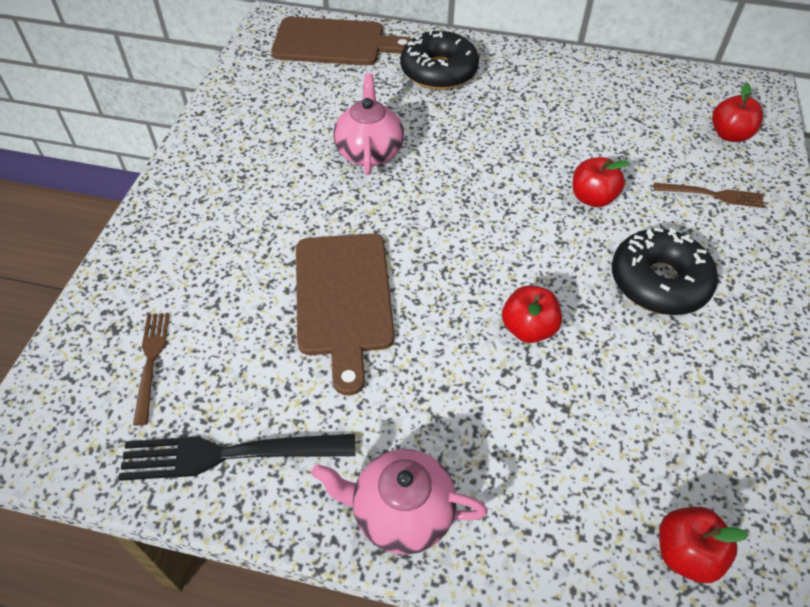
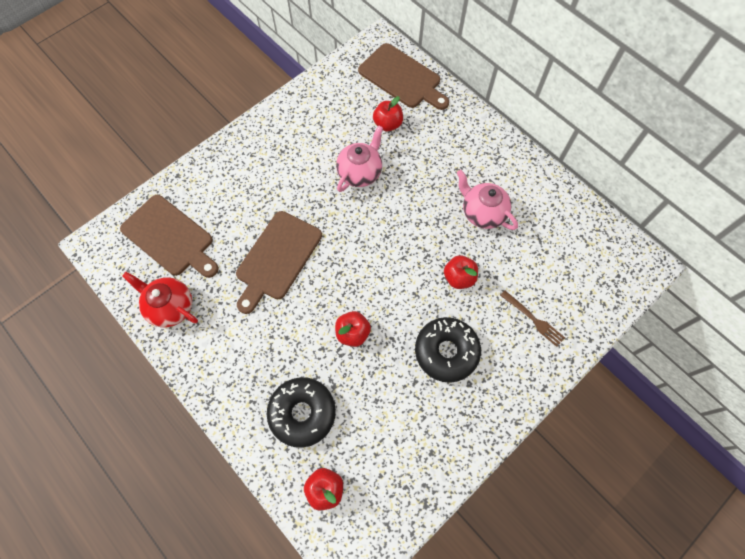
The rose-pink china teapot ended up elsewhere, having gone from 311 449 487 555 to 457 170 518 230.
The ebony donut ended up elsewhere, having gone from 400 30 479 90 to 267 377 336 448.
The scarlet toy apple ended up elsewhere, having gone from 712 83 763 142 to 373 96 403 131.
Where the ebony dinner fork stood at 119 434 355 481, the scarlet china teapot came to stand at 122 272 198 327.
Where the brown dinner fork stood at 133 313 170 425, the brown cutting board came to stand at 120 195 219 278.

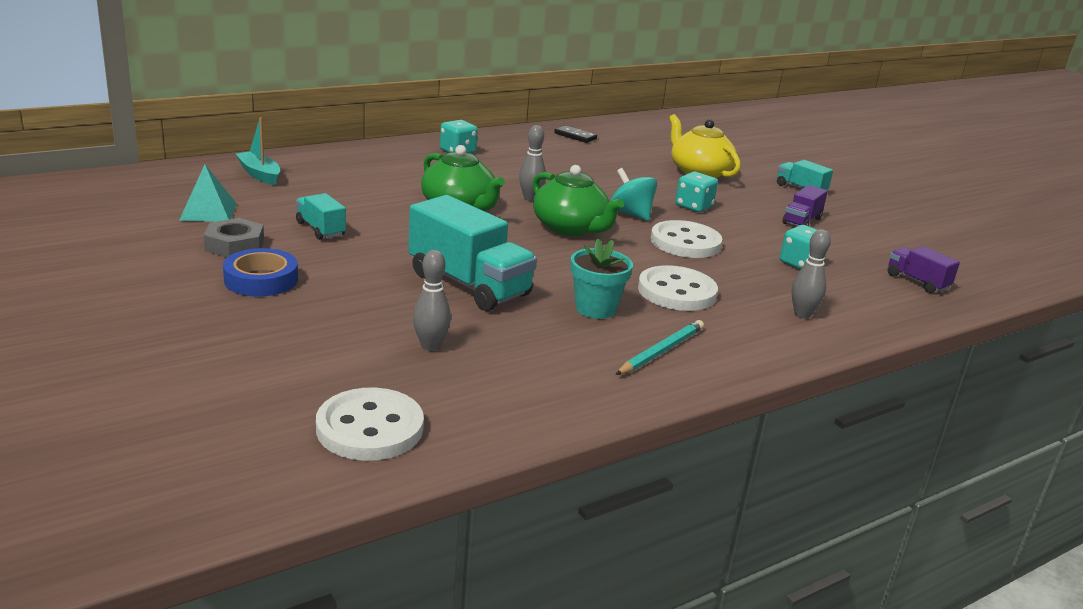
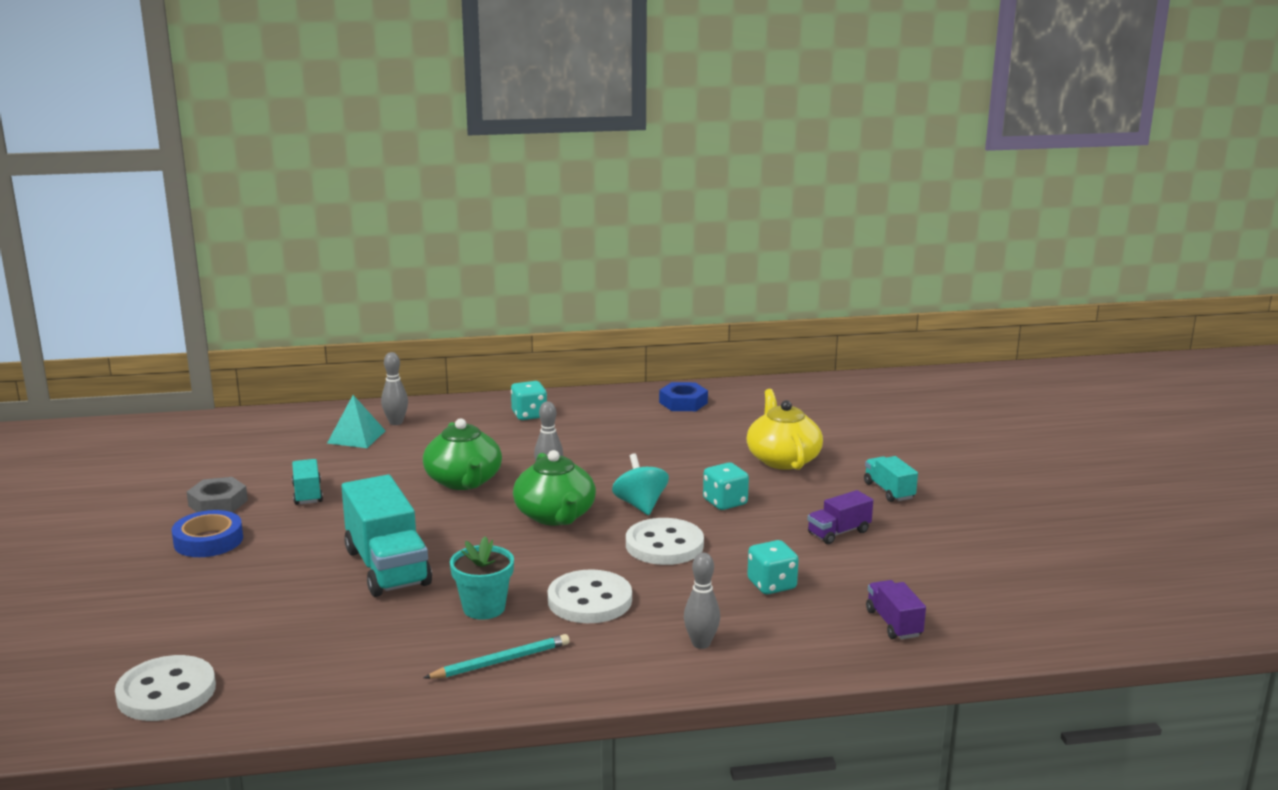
The second view lost the turquoise boat at 236 117 280 185.
The turquoise solid pyramid ended up elsewhere, having gone from 179 165 237 222 to 327 395 386 448.
The ash-grey bowling pin ended up elsewhere, having gone from 413 250 451 351 to 381 352 408 425.
Where the ebony domino piece stood at 554 125 597 143, the cobalt nut came to stand at 659 382 708 411.

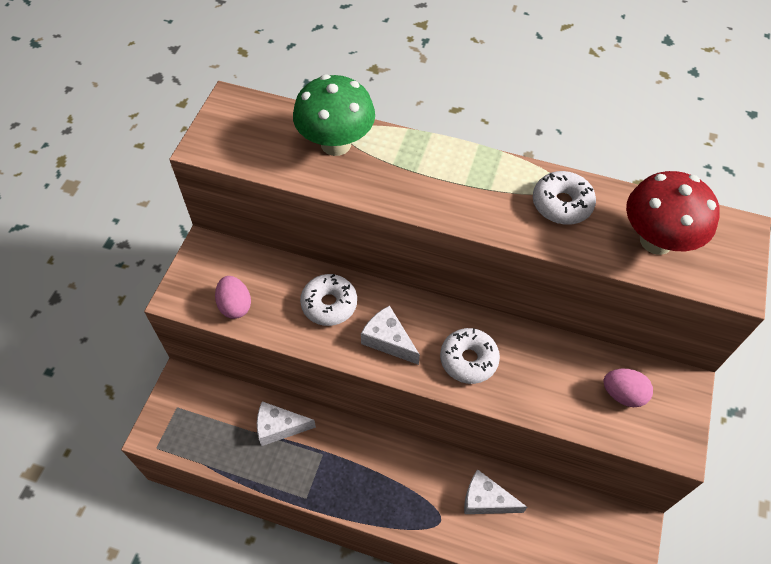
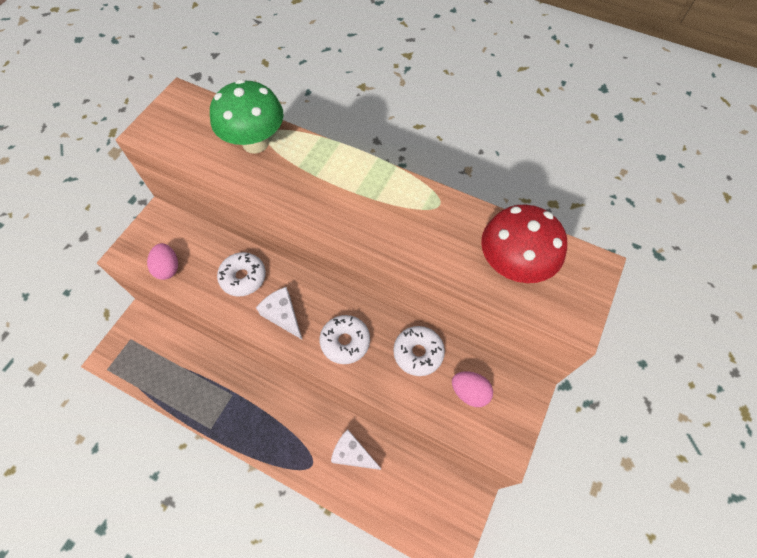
The second view lost the snow-white piece of cheese at 257 401 316 446.
The snow-white donut ended up elsewhere, having gone from 533 171 596 225 to 393 326 445 376.

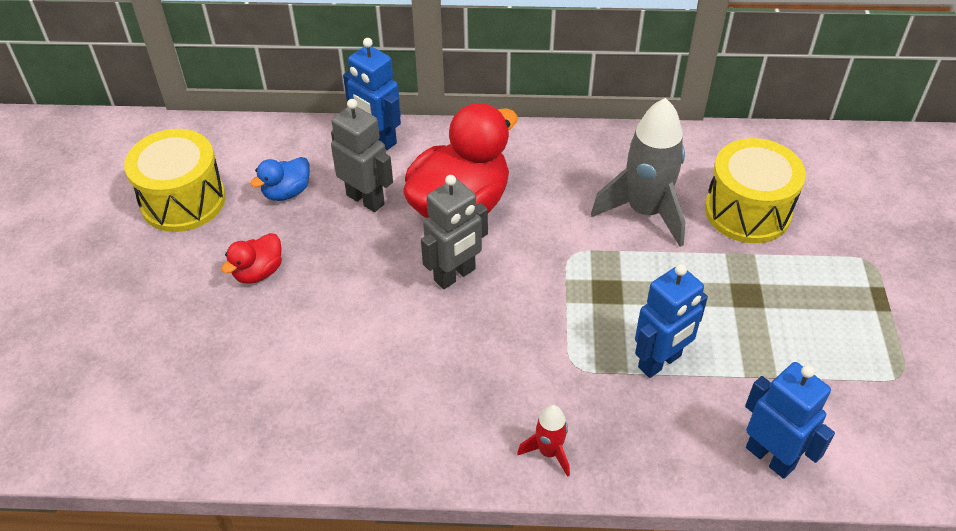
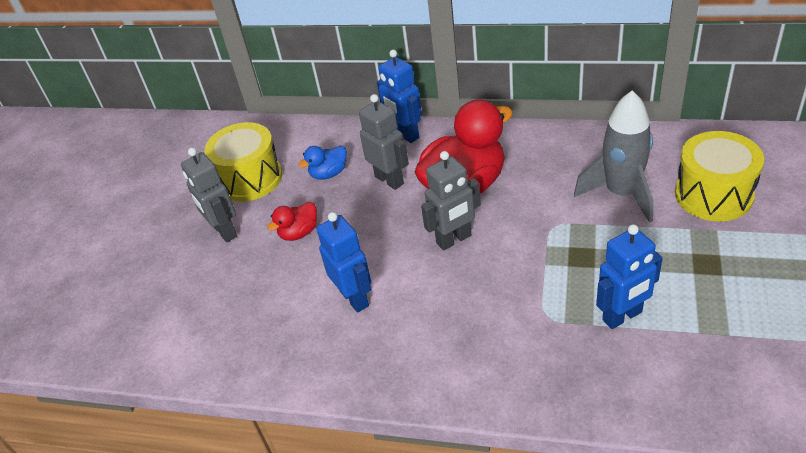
The second view lost the scarlet toy rocket at 517 405 570 477.
The second view gained the ash-grey robot at 181 148 237 242.
The cobalt robot ended up elsewhere, having gone from 745 362 835 479 to 317 212 371 313.

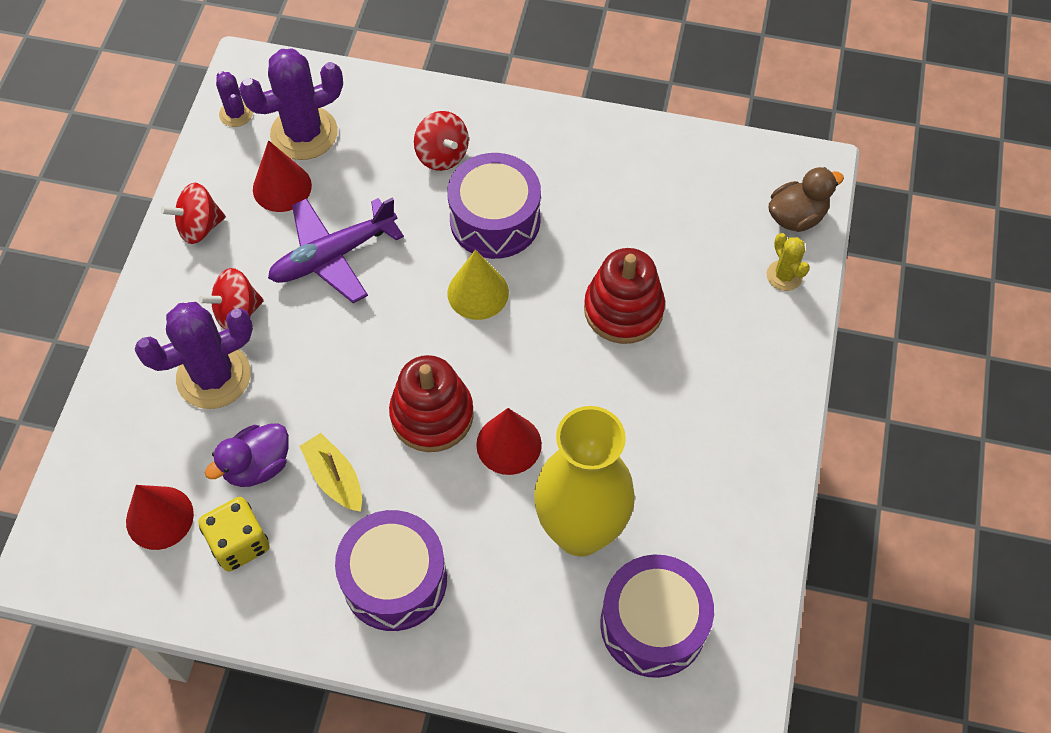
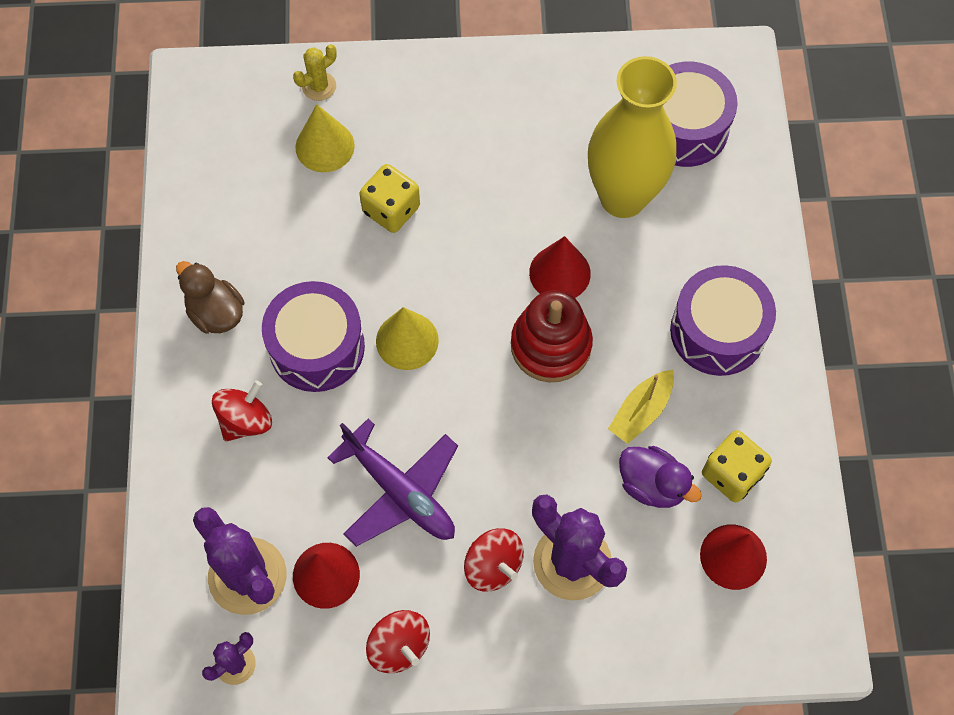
The second view gained the golden solid cone at 296 104 355 172.
The brown rubber duck ended up elsewhere, having gone from 769 167 844 232 to 176 261 245 334.
Where the scarlet stacking rings stood at 584 248 665 344, the golden die came to stand at 359 164 420 233.

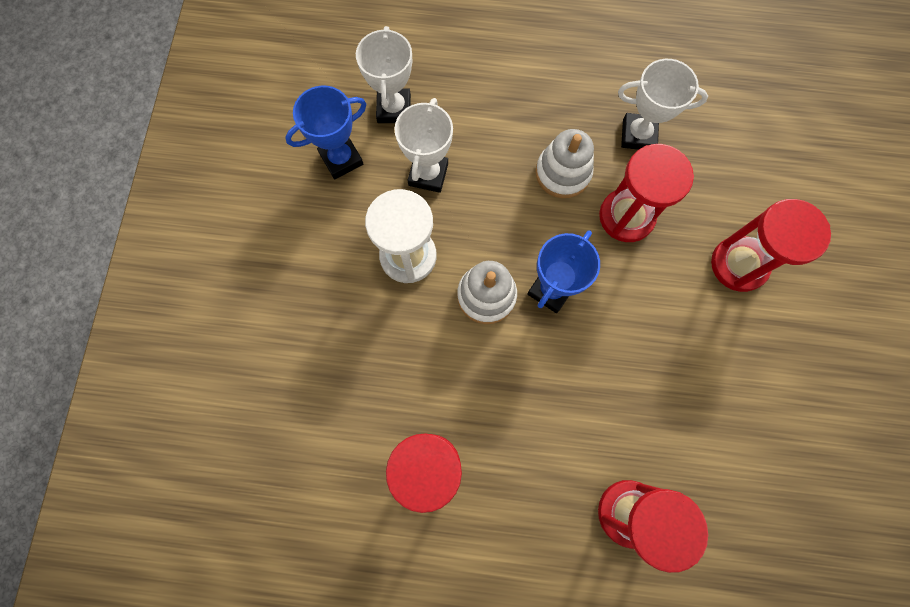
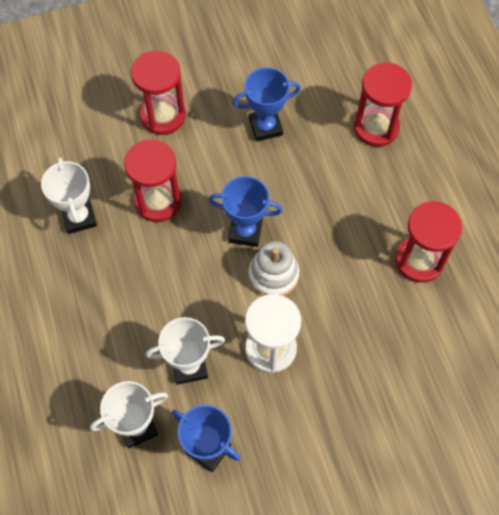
The second view lost the snow-white stacking rings at 535 129 594 198.
The second view gained the cobalt prize cup at 233 67 301 141.

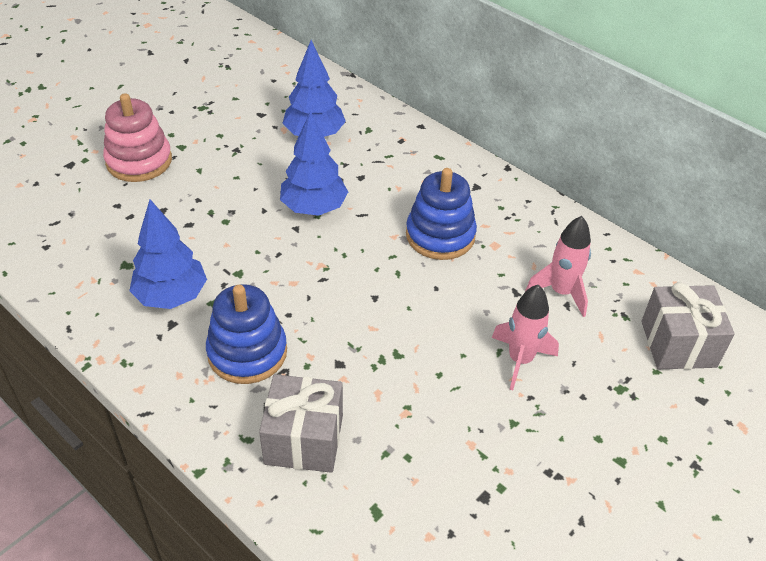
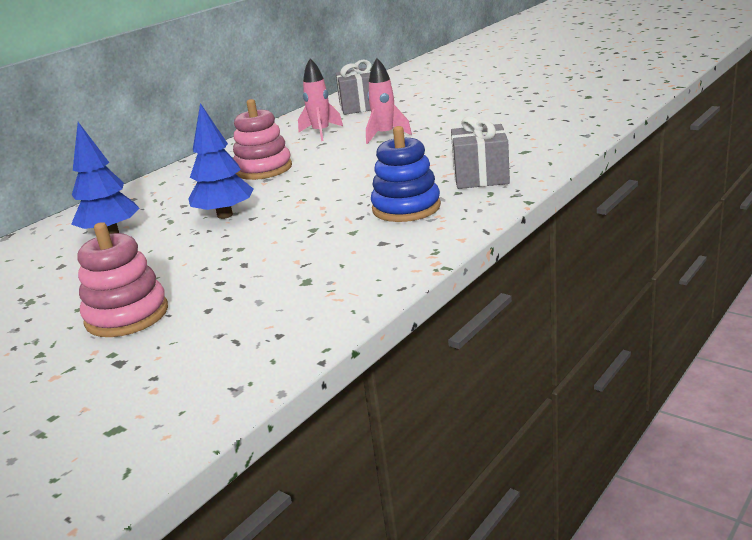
The second view lost the cobalt tree at 129 199 207 309.
What was the cobalt stacking rings at 406 168 477 260 turned into the rose-pink stacking rings at 233 99 292 180.

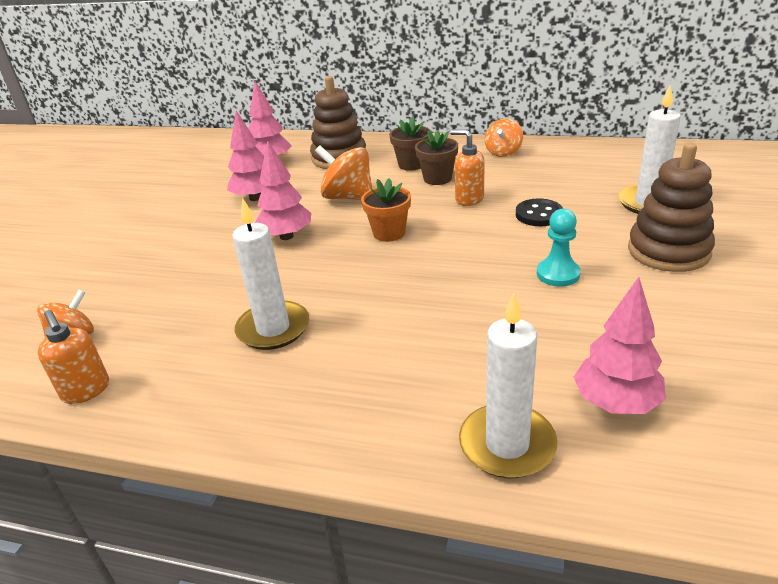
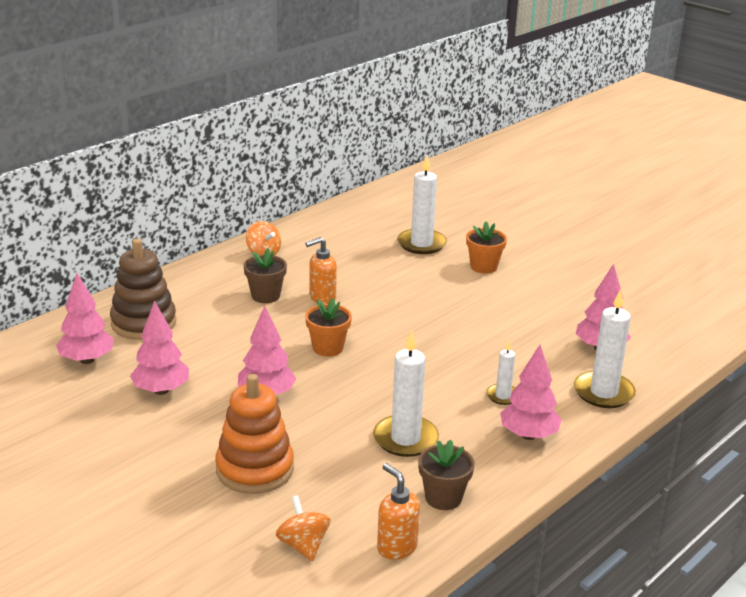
The second view lost the orange whirligig at 315 145 372 200.
The second view lost the ebony shirt button at 516 198 563 226.
The second view lost the turquoise game pawn at 537 209 581 287.
The second view gained the orange stacking rings at 215 374 294 494.
The second view gained the snow-white wax candle at 486 341 515 405.
The second view gained the rose-pink tree at 500 345 562 440.
The brown potted plant ended up elsewhere, having gone from 389 116 430 171 to 418 439 475 510.
Where the brown stacking rings stood at 628 143 715 272, the orange potted plant came to stand at 466 222 507 274.
The orange pump bottle at 37 310 109 404 ended up facing another way, 120 degrees counterclockwise from before.

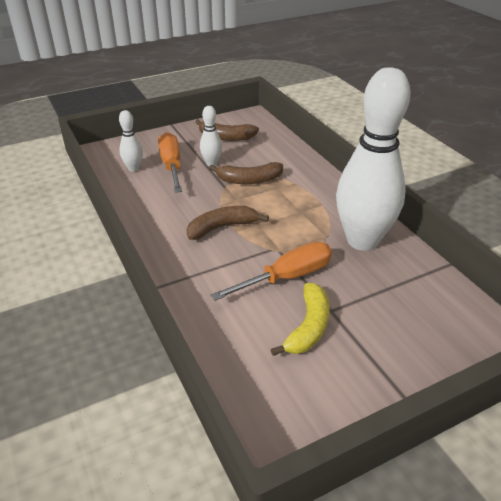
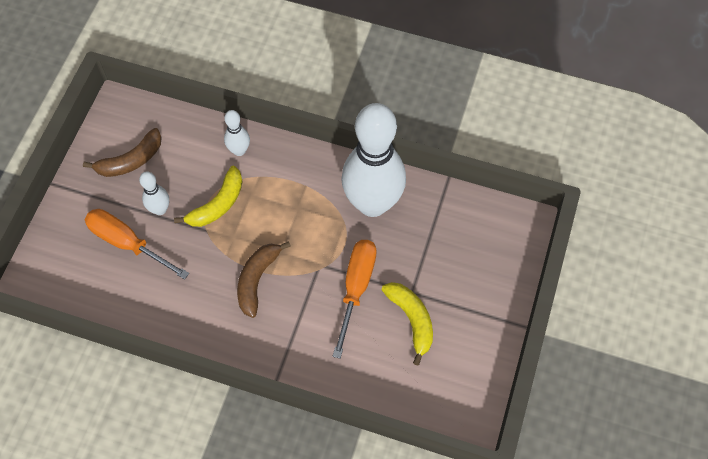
The snow-white bowling pin ended up elsewhere, having gone from 119 110 143 172 to 224 110 250 156.
What was the brown banana fruit at 209 162 283 184 turned into the golden banana fruit at 174 166 243 227.

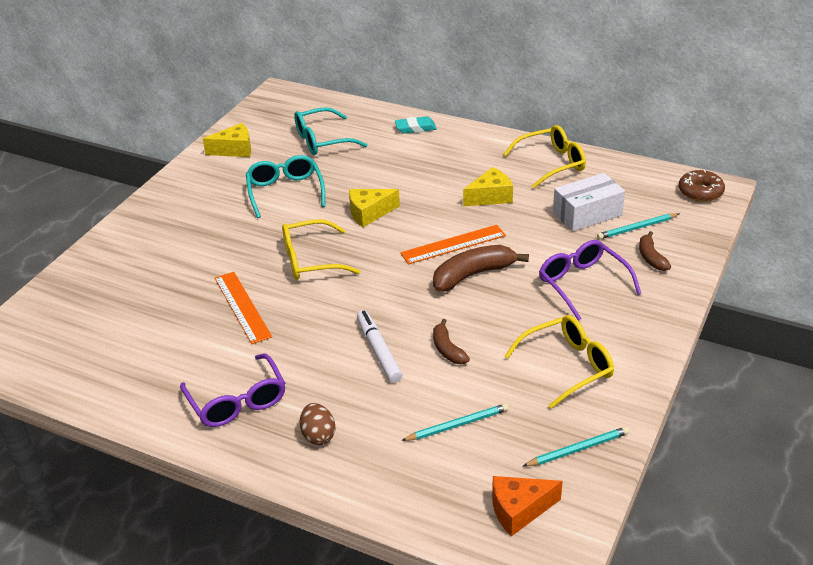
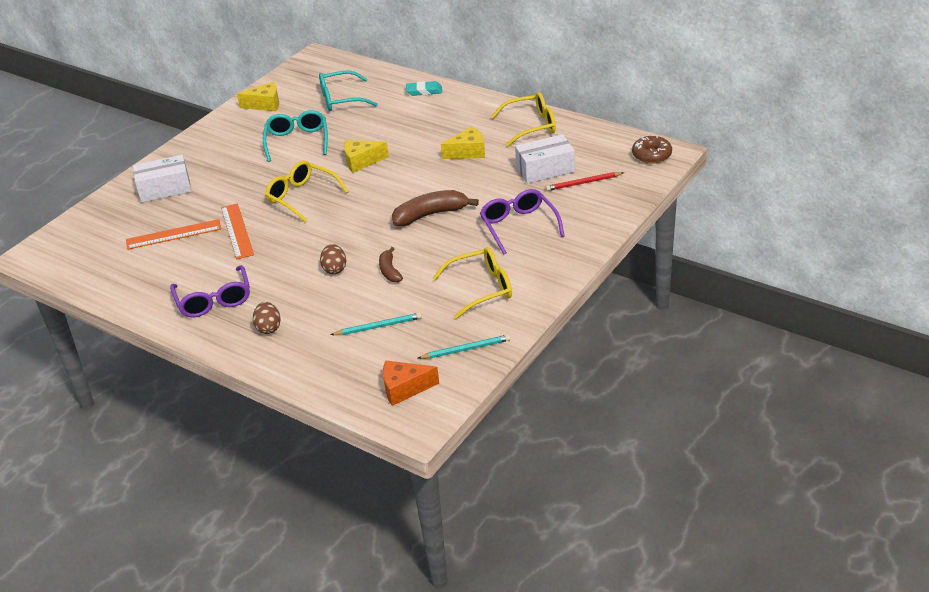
The second view lost the brown banana fruit at 639 231 671 271.
The second view gained the snow-white package at 133 155 191 203.
The orange ruler ended up elsewhere, having gone from 400 225 506 264 to 126 219 221 250.
Where the snow-white marker pen stood at 357 310 402 383, the brown egg came to stand at 320 244 346 274.
What was the turquoise lead pencil at 597 213 679 240 turned into the scarlet lead pencil at 546 172 624 191.
The golden spectacles at 282 219 360 280 ended up facing another way, 45 degrees clockwise from before.

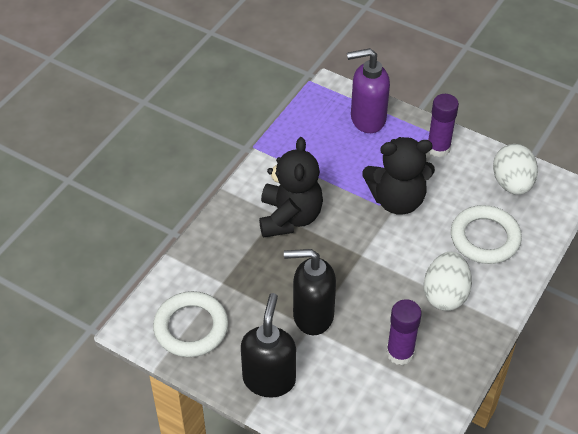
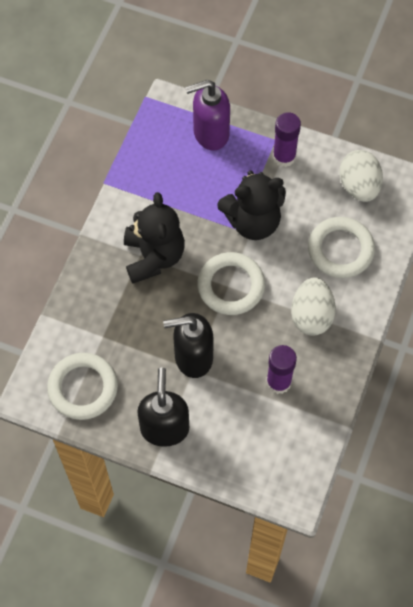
The second view gained the snow-white hoop at 197 252 265 315.

